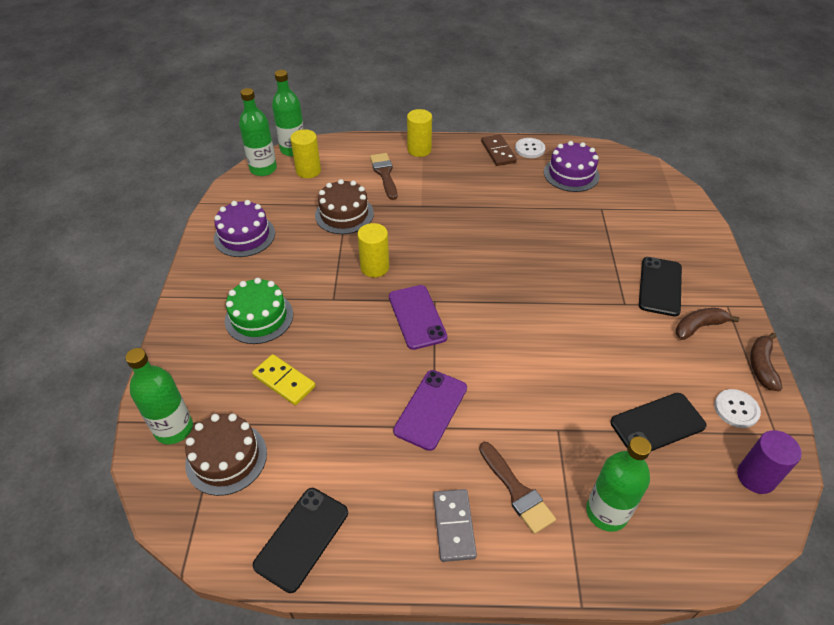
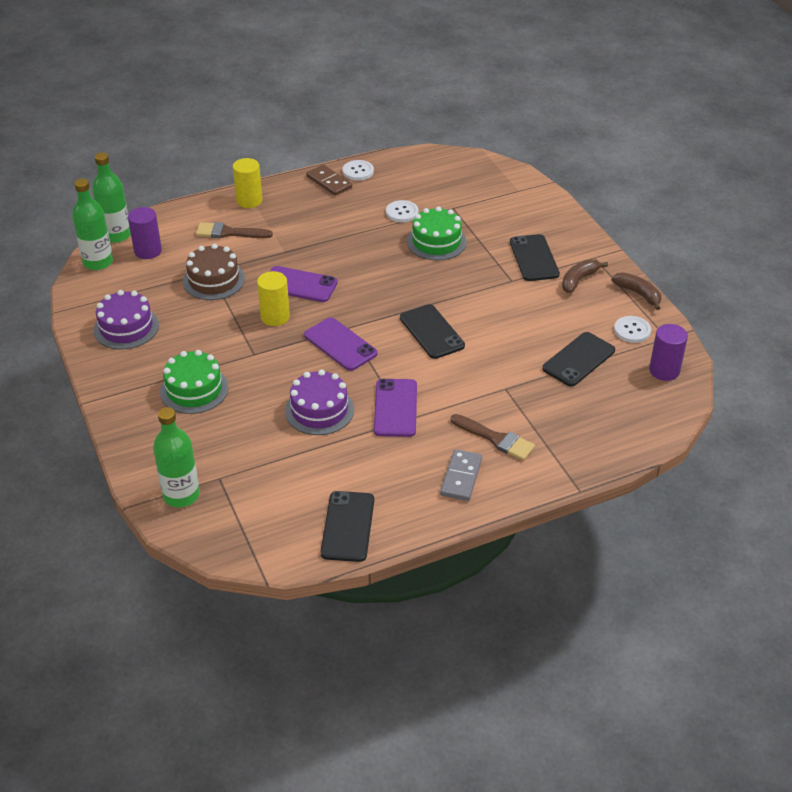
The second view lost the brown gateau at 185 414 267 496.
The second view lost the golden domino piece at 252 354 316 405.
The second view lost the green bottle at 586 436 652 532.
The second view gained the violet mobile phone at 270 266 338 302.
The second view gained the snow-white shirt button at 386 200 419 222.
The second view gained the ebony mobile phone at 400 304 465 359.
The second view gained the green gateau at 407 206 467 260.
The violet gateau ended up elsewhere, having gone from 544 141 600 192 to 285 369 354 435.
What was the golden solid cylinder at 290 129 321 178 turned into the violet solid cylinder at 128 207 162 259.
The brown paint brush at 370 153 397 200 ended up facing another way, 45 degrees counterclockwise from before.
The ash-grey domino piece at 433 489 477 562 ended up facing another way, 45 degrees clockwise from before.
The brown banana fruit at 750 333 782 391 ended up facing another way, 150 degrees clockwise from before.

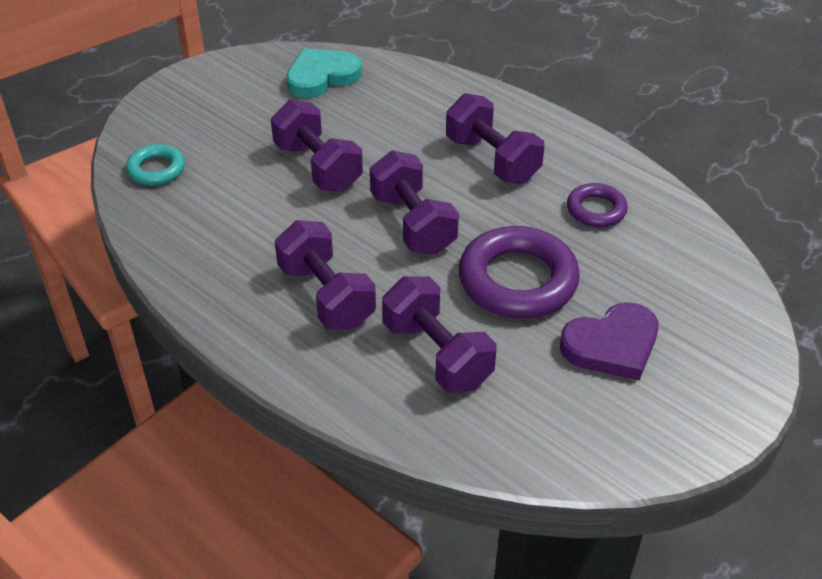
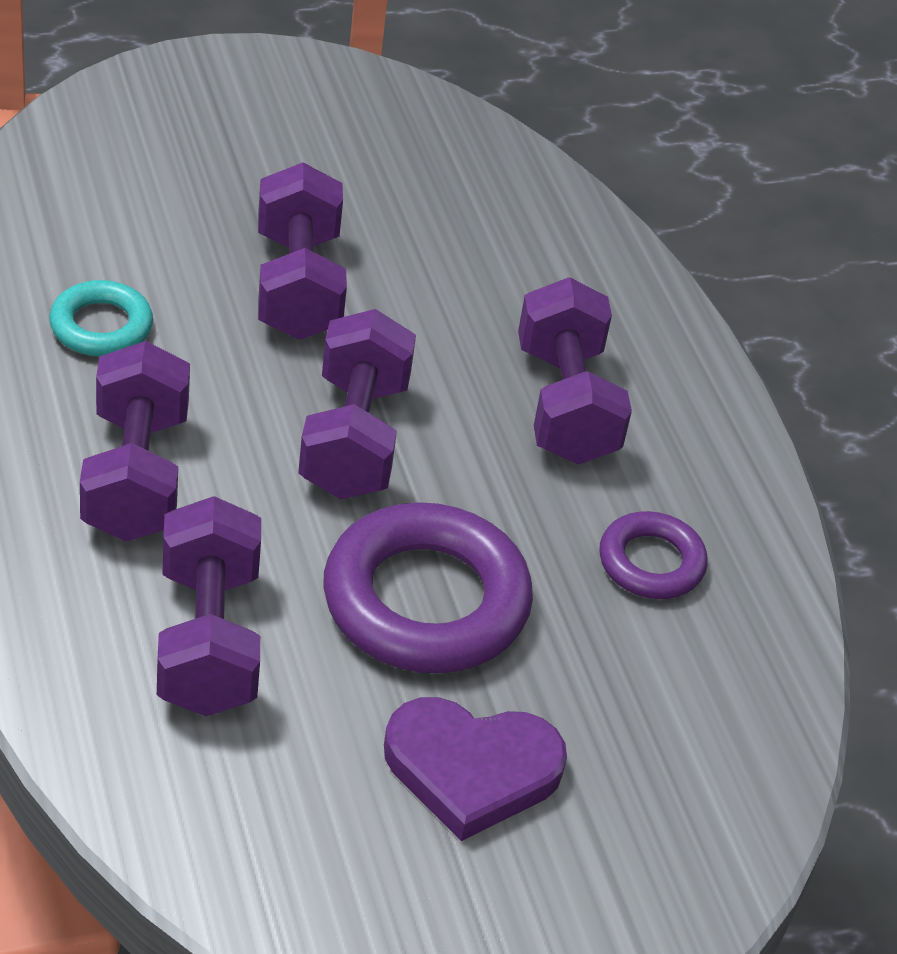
The second view lost the turquoise heart shape at 286 48 362 98.
The turquoise hoop ended up elsewhere, having gone from 126 144 185 186 to 49 280 153 357.

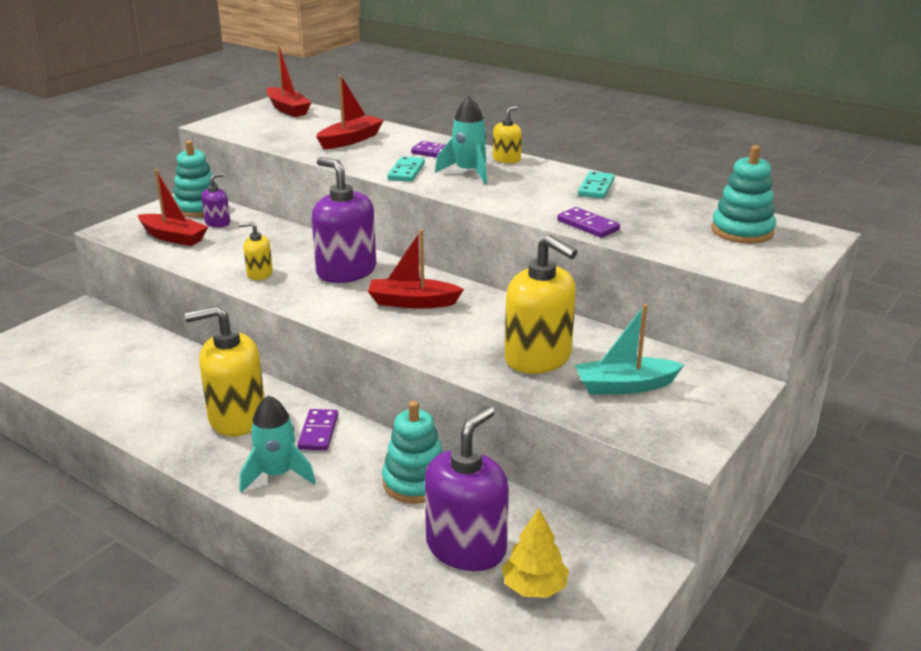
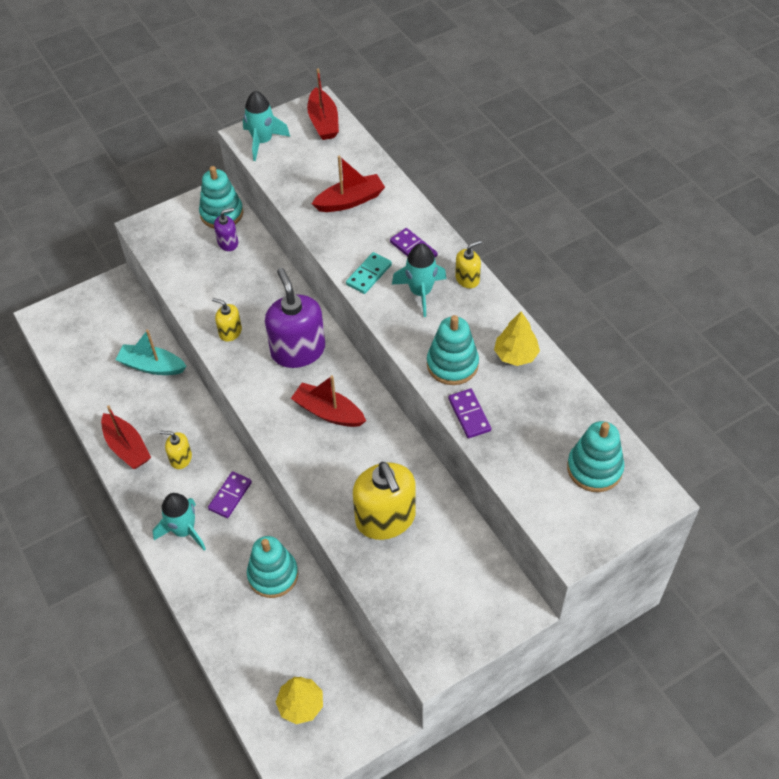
The second view lost the violet pump bottle at 425 406 509 571.
The second view gained the turquoise toy rocket at 243 91 290 161.
The second view gained the turquoise stacking rings at 427 315 479 385.
The scarlet boat ended up elsewhere, having gone from 138 169 208 246 to 101 406 151 469.
The turquoise boat ended up elsewhere, having gone from 575 304 684 394 to 115 330 187 375.
Where the turquoise domino piece stood at 578 171 615 199, the golden tree came to stand at 494 311 540 366.
The size of the golden pump bottle at 185 306 265 436 changed by a factor of 0.49.

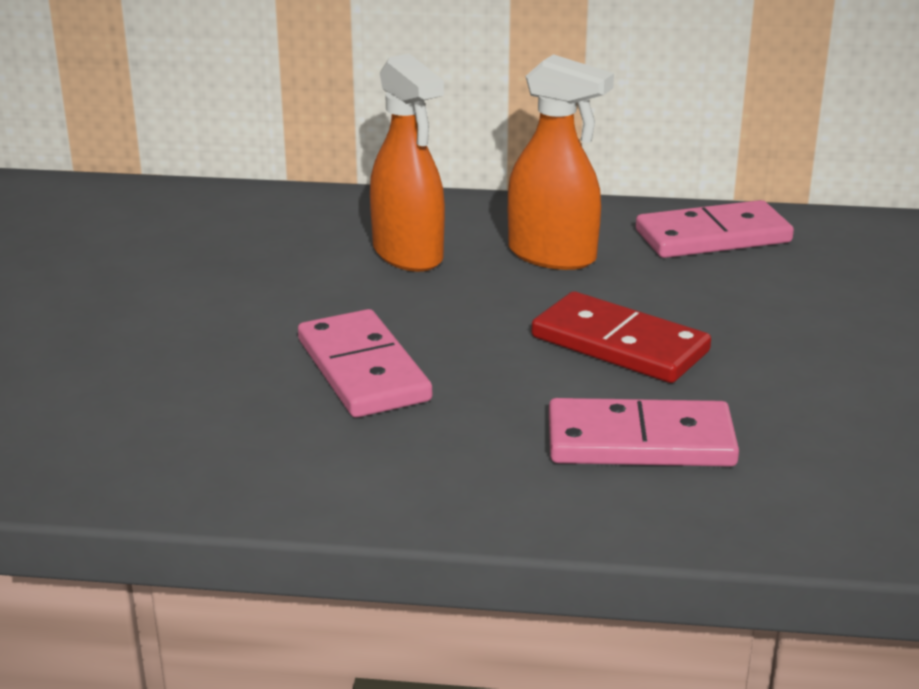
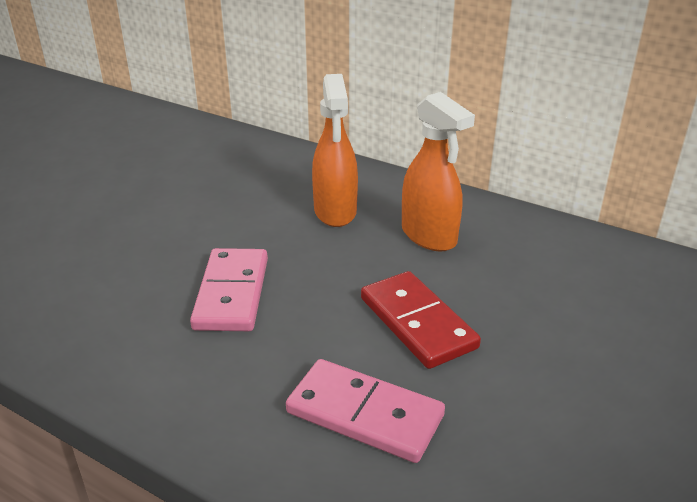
The second view lost the rose-pink domino piece at 636 200 794 258.

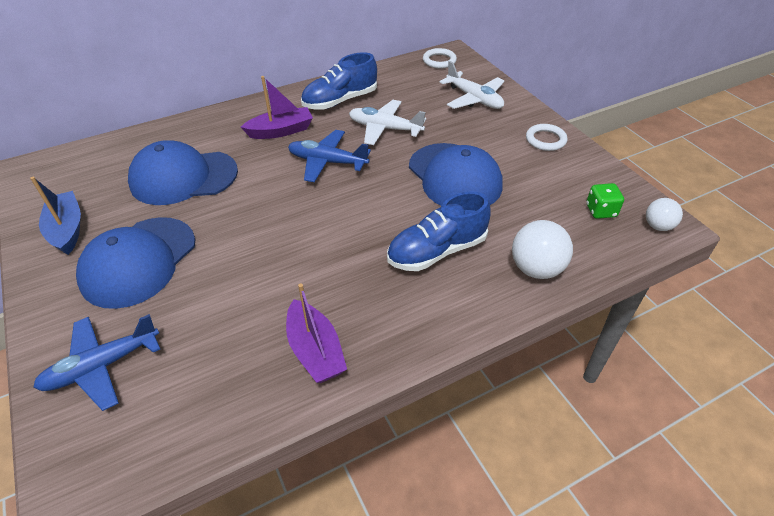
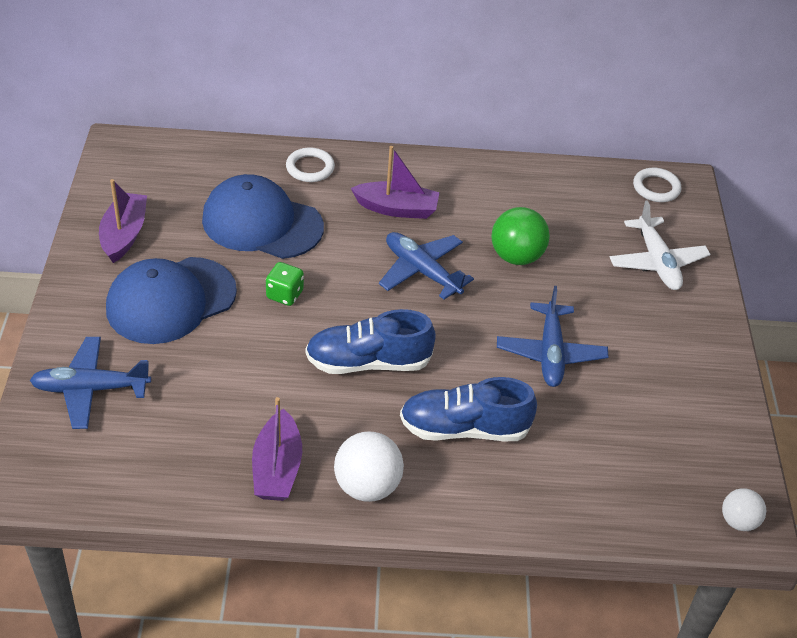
The cobalt shoe ended up elsewhere, having gone from 301 52 377 110 to 305 309 436 374.
The snow-white ball ended up elsewhere, having gone from 512 220 573 279 to 334 432 404 502.
The snow-white hoop ended up elsewhere, having gone from 526 124 568 151 to 286 148 335 182.
The green die ended up elsewhere, having gone from 586 183 624 219 to 266 262 304 306.
Where the snow-white plane stood at 349 100 426 145, the green ball came to stand at 491 207 550 265.
Where the cobalt baseball cap stood at 409 143 502 206, the cobalt plane came to stand at 497 286 608 387.
What was the cobalt boat at 30 177 81 255 turned into the violet boat at 99 179 147 263.

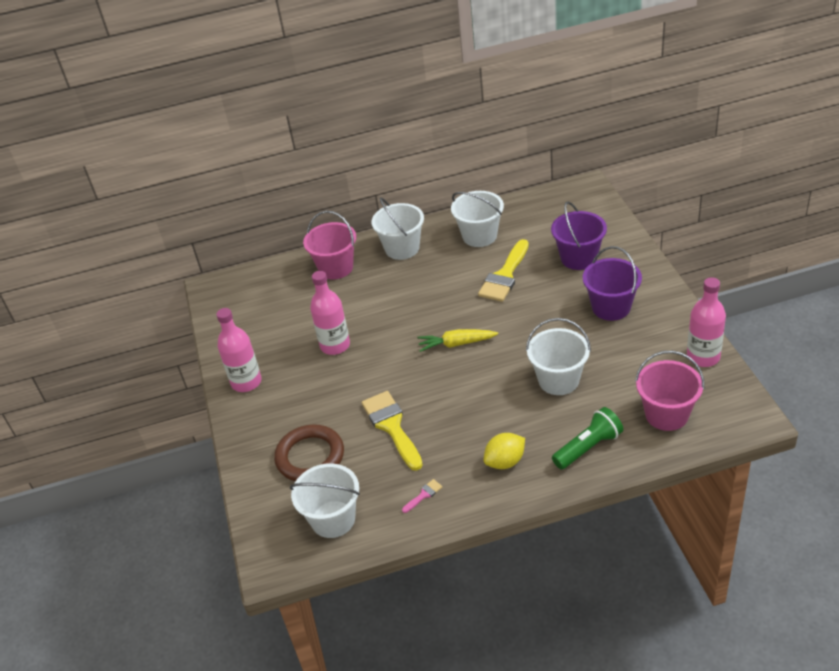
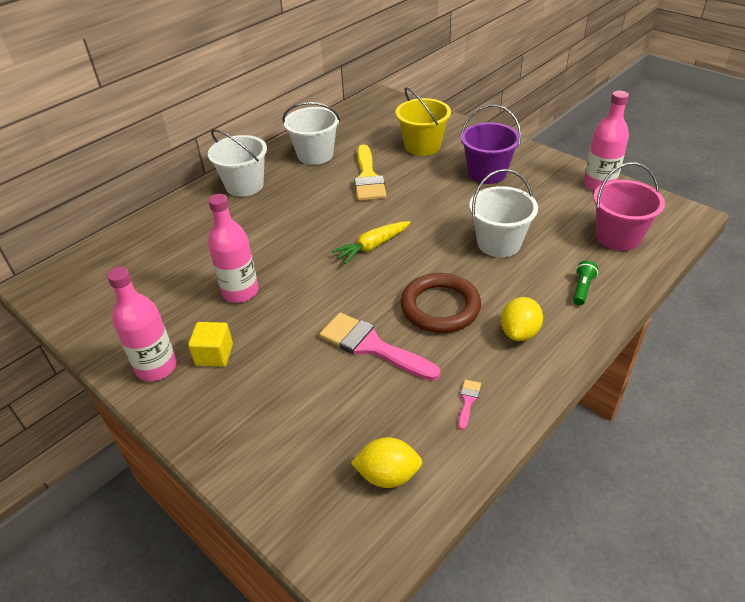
The second view lost the rose-pink sand bucket at 303 211 356 280.
The second view gained the golden block at 188 322 233 367.
The brown hoop ended up elsewhere, having gone from 274 424 344 481 to 401 273 481 333.
Where the snow-white sand bucket stood at 290 463 360 538, the golden toy lemon came to stand at 351 437 422 488.
What was the golden paint brush at 361 391 423 471 turned into the rose-pink paint brush at 319 312 441 381.
What was the violet sand bucket at 551 202 607 270 turned into the golden sand bucket at 396 87 451 156.
The size of the green torch at 552 407 623 470 changed by a factor of 0.59.

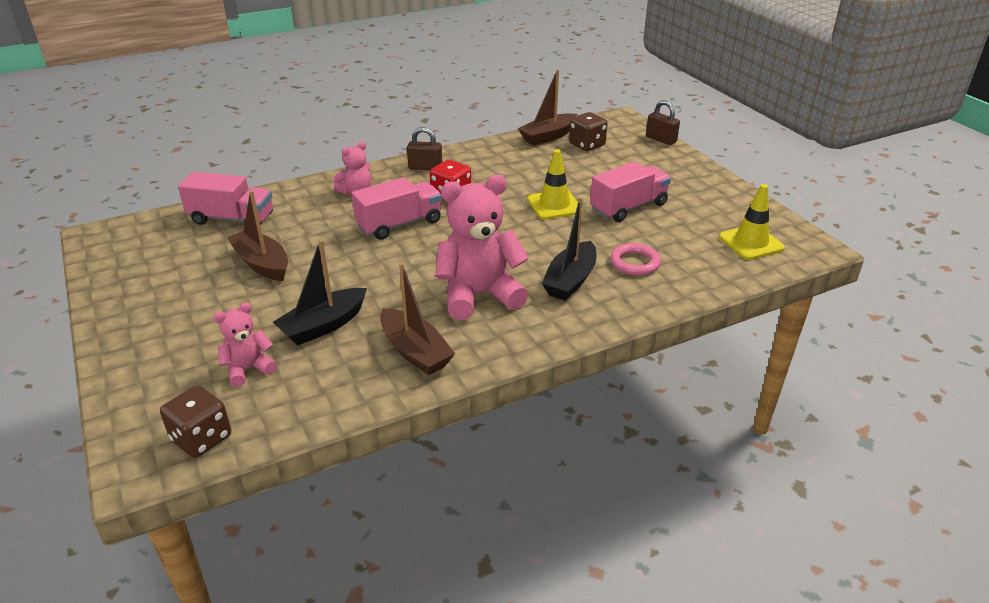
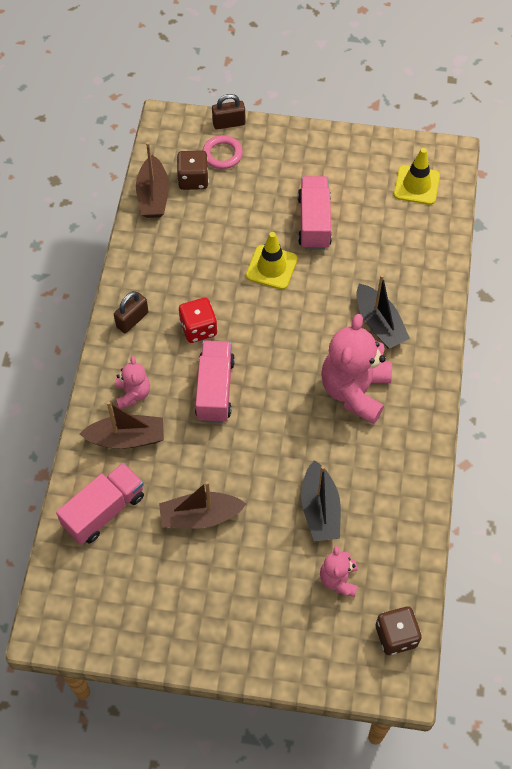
The brown boat ended up elsewhere, having gone from 380 263 455 375 to 80 401 164 449.
The rose-pink hoop ended up elsewhere, having gone from 610 243 661 276 to 203 135 243 169.

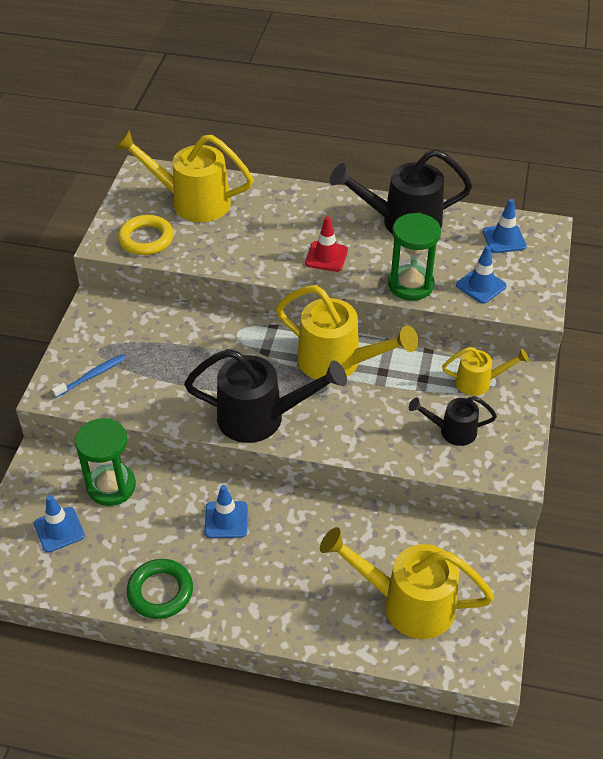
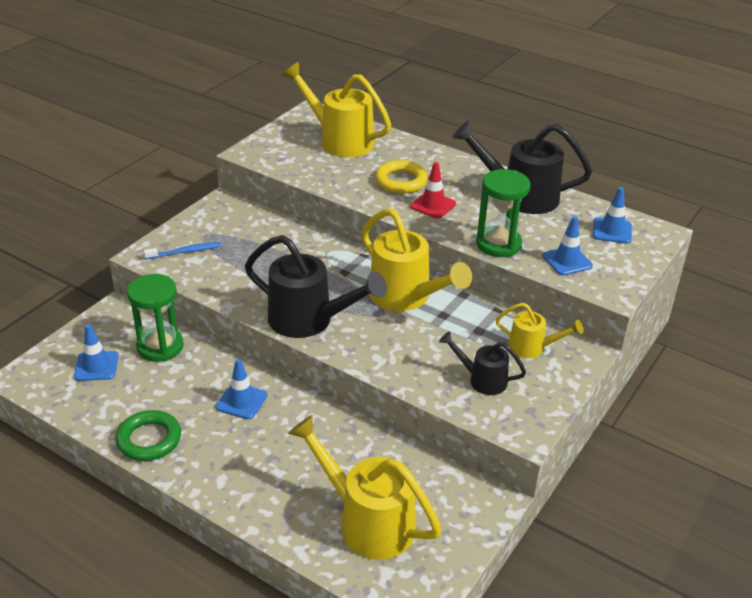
The golden hoop ended up elsewhere, having gone from 118 215 174 255 to 375 160 428 194.

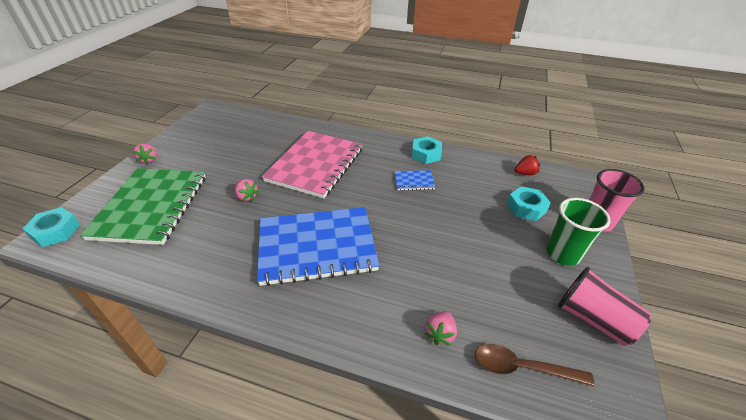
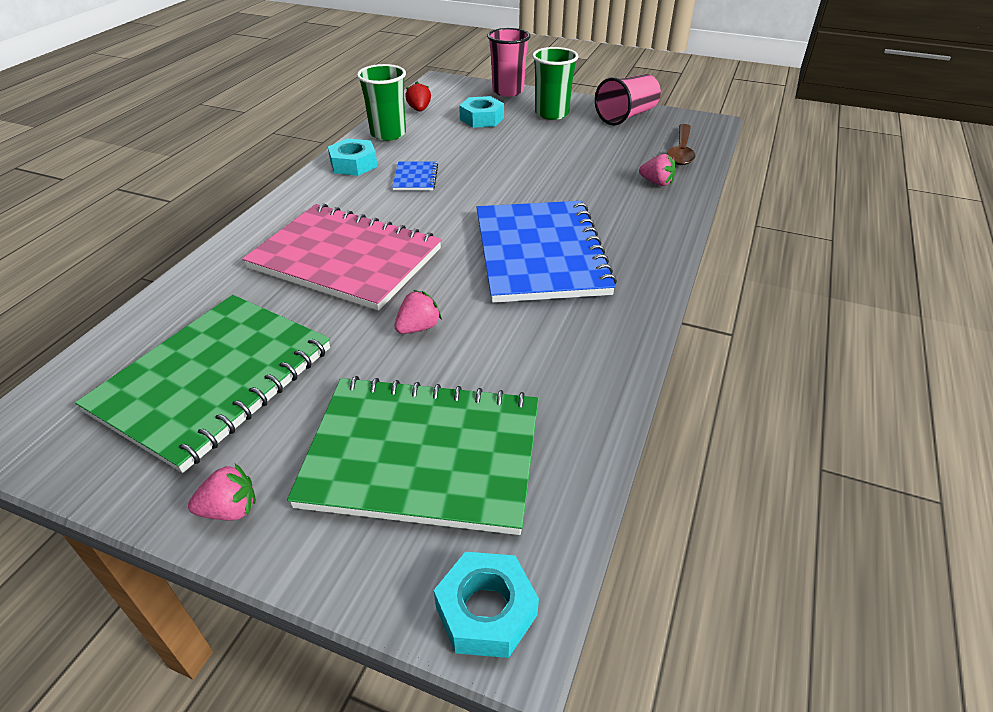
The second view gained the green notepad at 75 295 330 473.
The second view gained the green cup at 357 64 406 141.

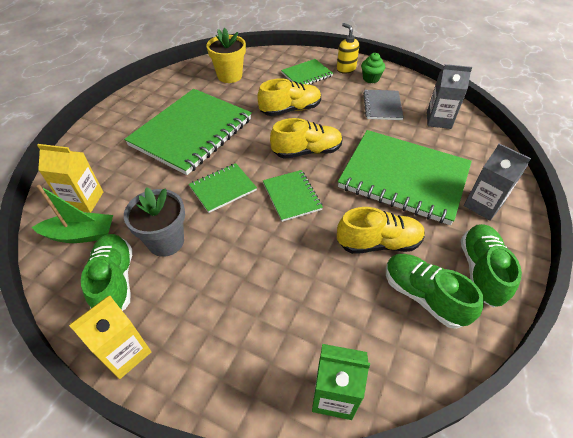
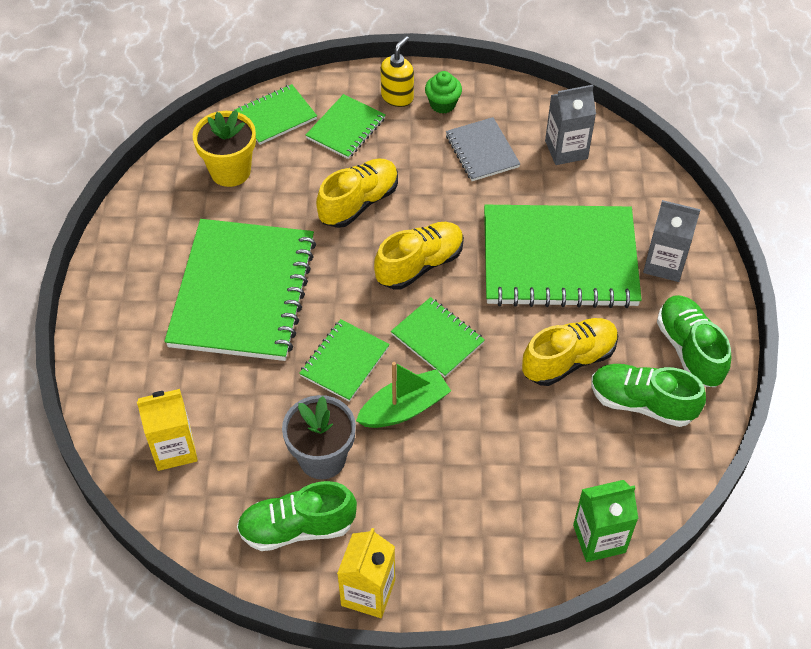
The second view gained the green notepad at 235 84 317 145.
The green boat ended up elsewhere, having gone from 32 185 113 243 to 356 362 451 428.
The green shoe at 81 234 132 311 ended up facing another way, 60 degrees counterclockwise from before.
The golden pump bottle at 337 23 359 74 ended up facing another way, 90 degrees clockwise from before.

